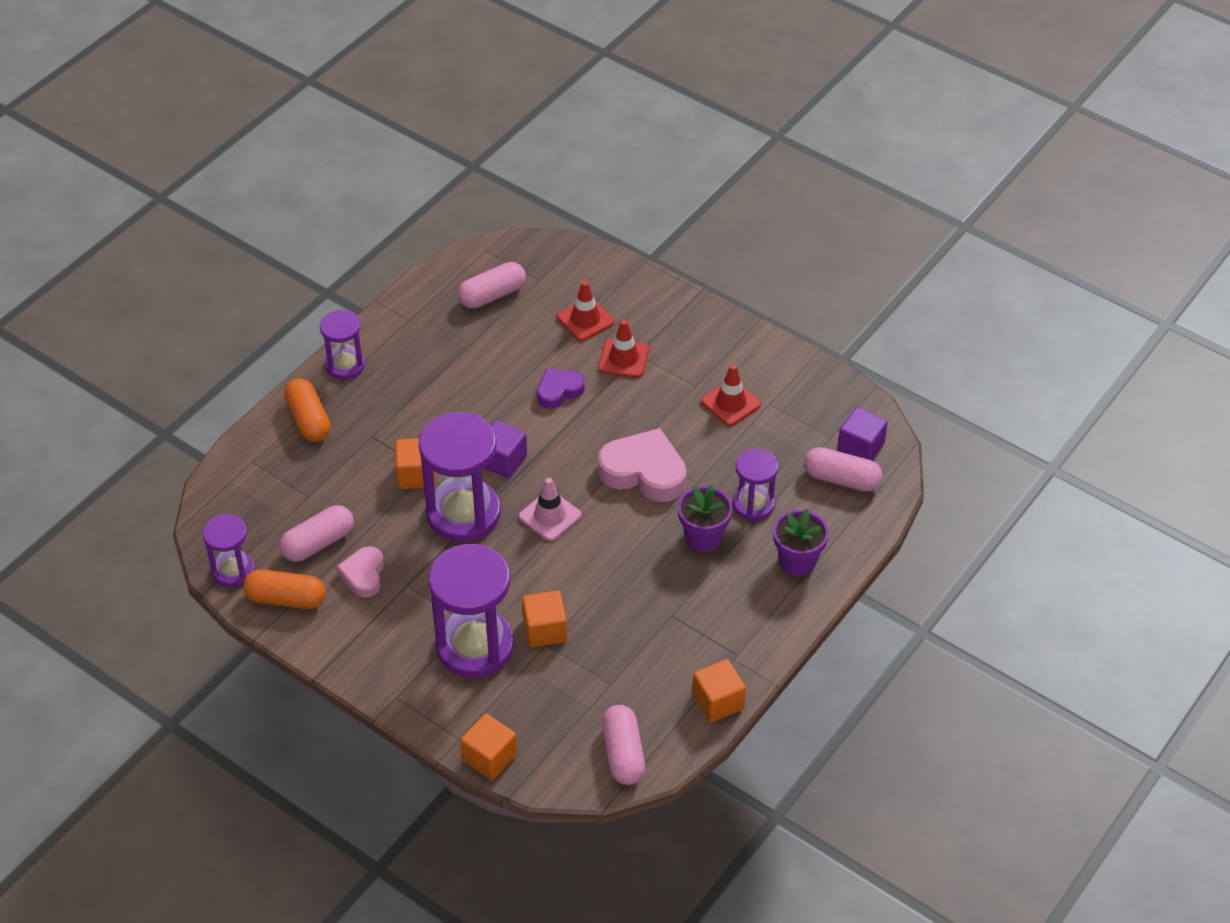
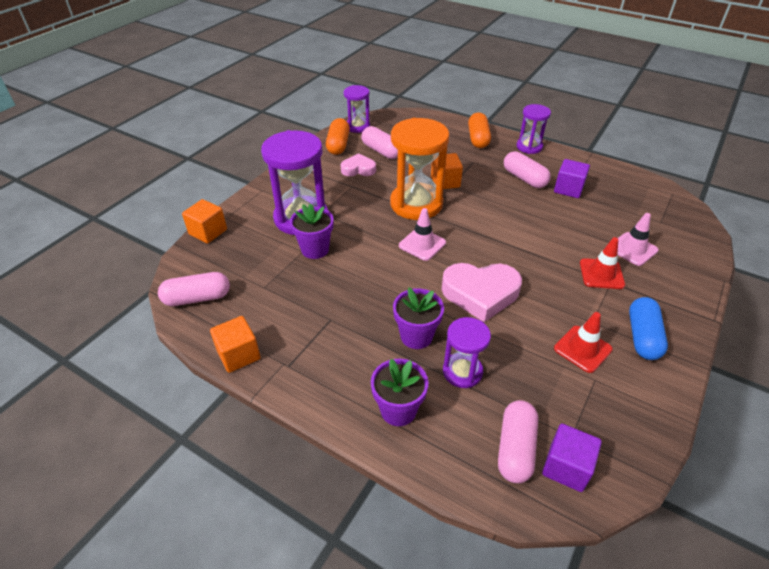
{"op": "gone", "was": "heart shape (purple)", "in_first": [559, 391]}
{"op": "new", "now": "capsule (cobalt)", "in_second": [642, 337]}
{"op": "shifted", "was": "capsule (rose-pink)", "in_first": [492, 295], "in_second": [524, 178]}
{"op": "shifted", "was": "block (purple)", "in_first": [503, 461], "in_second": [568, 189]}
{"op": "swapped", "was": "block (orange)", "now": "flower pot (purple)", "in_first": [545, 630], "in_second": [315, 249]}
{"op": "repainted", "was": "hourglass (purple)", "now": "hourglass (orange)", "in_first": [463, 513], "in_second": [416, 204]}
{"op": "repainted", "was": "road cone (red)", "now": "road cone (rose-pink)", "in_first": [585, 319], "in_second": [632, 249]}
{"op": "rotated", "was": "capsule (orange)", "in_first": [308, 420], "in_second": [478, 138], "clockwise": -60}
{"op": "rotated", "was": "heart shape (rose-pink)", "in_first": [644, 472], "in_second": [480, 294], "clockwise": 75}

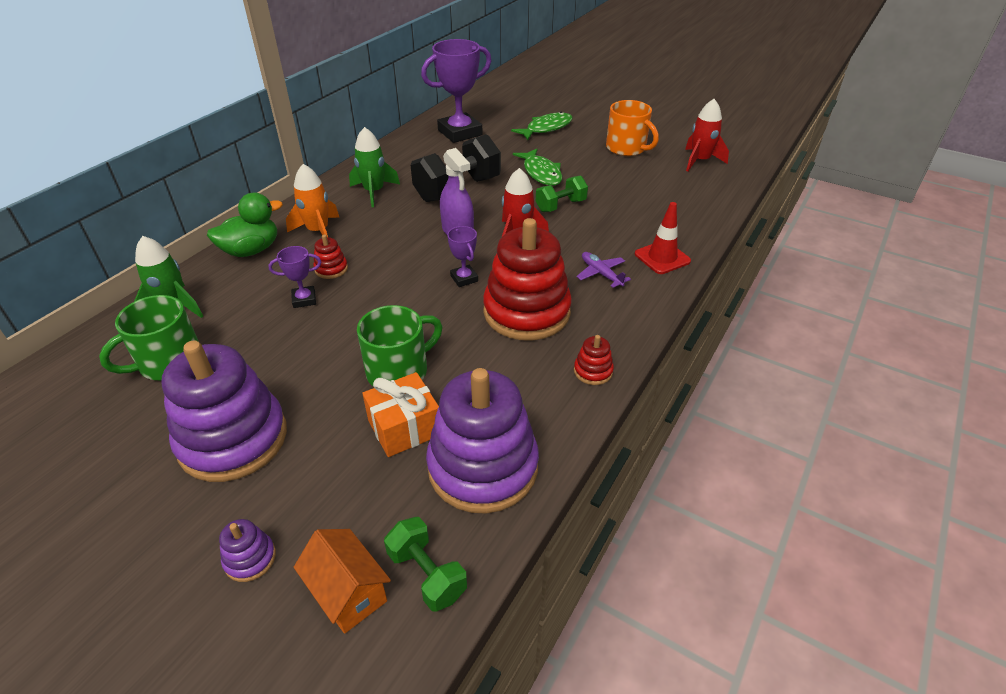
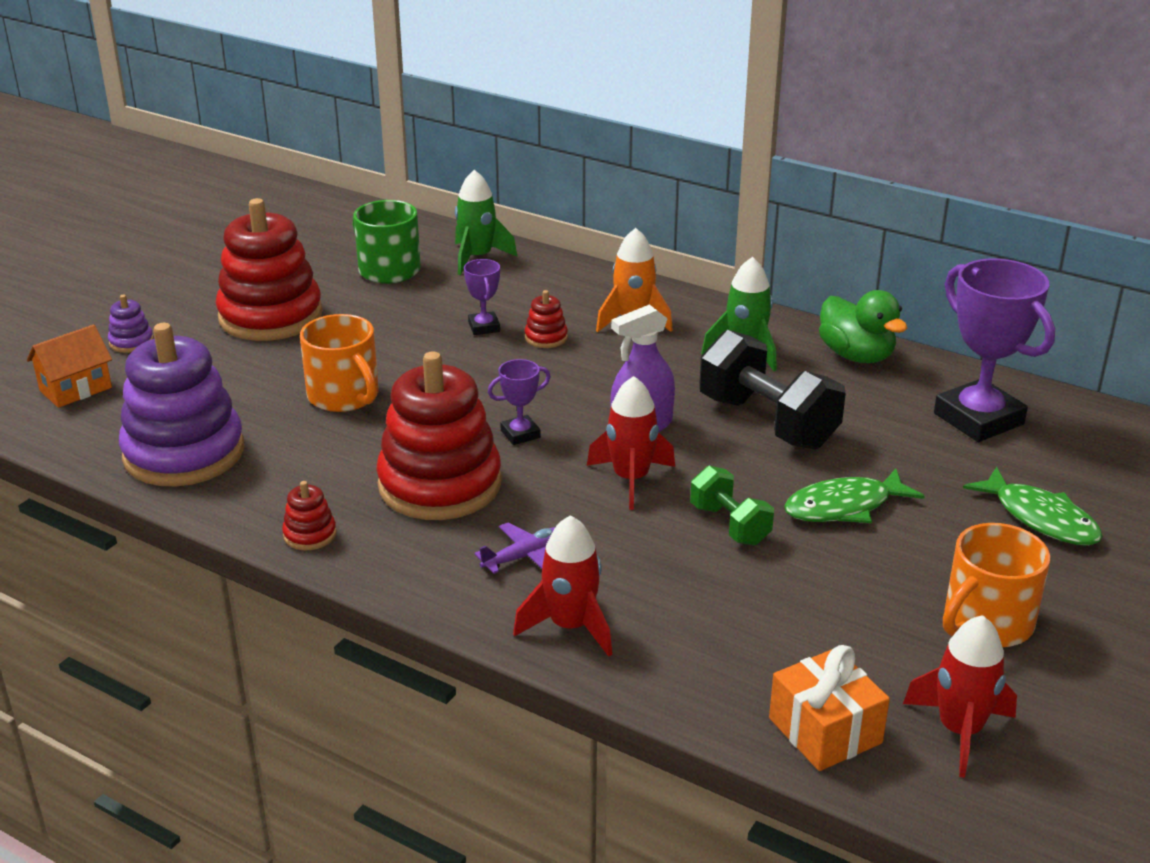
{"op": "gone", "was": "hand weight (leaf-green)", "in_first": [427, 574]}
{"op": "shifted", "was": "rubber duck (leaf-green)", "in_first": [251, 250], "in_second": [856, 356]}
{"op": "shifted", "was": "gift (orange)", "in_first": [404, 427], "in_second": [825, 730]}
{"op": "swapped", "was": "road cone (red)", "now": "toy rocket (red)", "in_first": [662, 257], "in_second": [570, 626]}
{"op": "repainted", "was": "stacking rings (purple)", "now": "stacking rings (red)", "in_first": [233, 439], "in_second": [270, 316]}
{"op": "repainted", "was": "tea mug (leaf-green)", "now": "tea mug (orange)", "in_first": [399, 371], "in_second": [344, 396]}

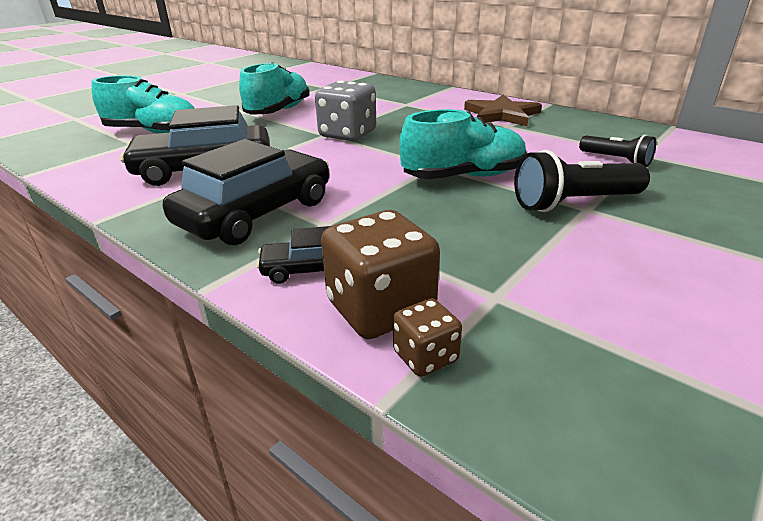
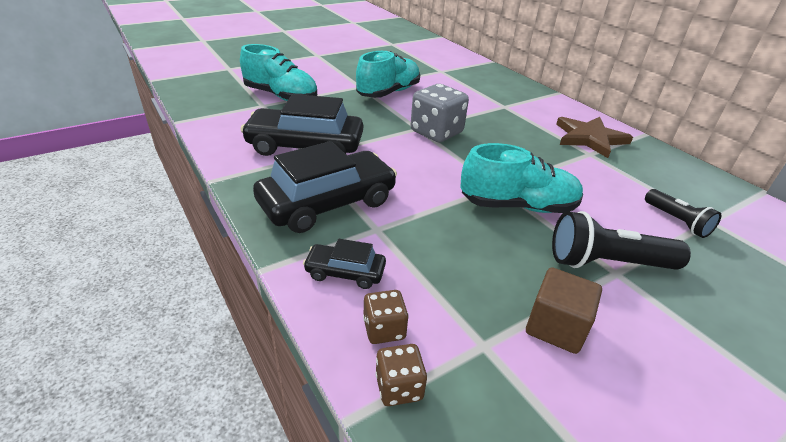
{"op": "new", "now": "block (brown)", "in_second": [556, 327]}
{"op": "scaled", "was": "die (brown)", "in_first": [380, 309], "in_second": [384, 329], "ratio": 0.53}

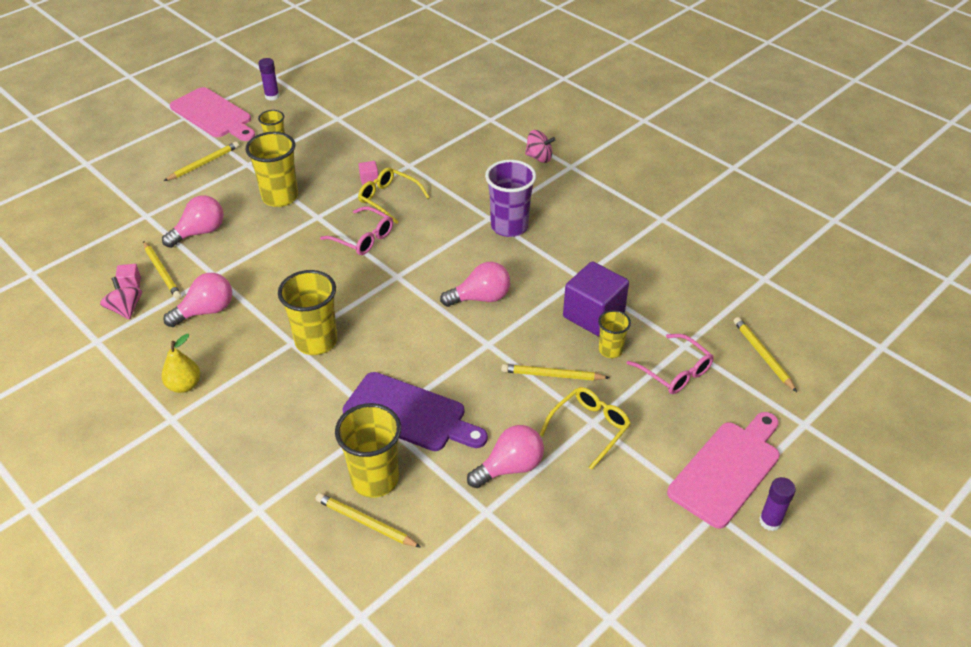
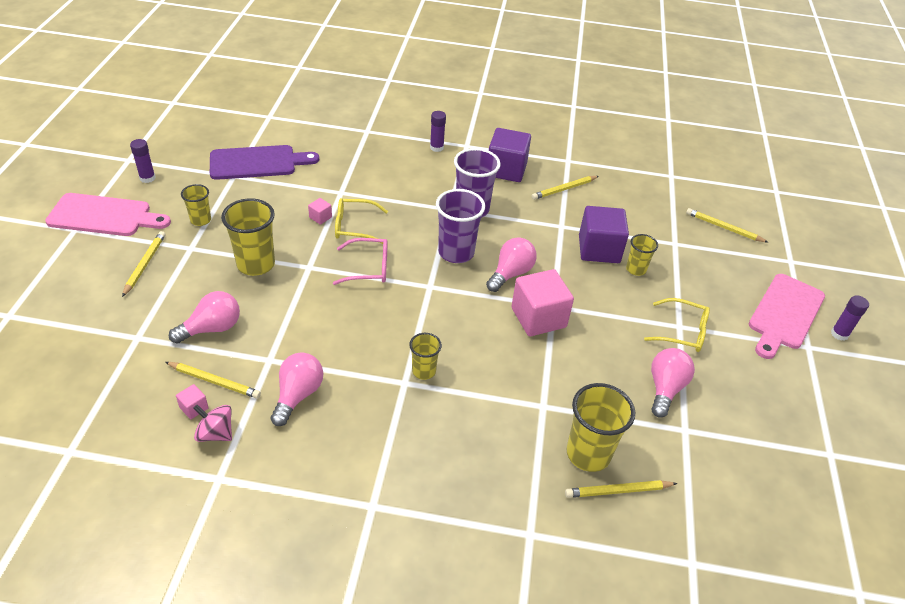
{"op": "gone", "was": "pear fruit (golden)", "in_first": [184, 385]}
{"op": "gone", "was": "eyeglasses (rose-pink)", "in_first": [675, 371]}
{"op": "new", "now": "beaker (purple)", "in_second": [456, 252]}
{"op": "new", "now": "block (purple)", "in_second": [506, 169]}
{"op": "new", "now": "block (rose-pink)", "in_second": [538, 317]}
{"op": "shifted", "was": "cutting board (purple)", "in_first": [409, 414], "in_second": [257, 163]}
{"op": "shifted", "was": "wooden pencil (golden)", "in_first": [552, 375], "in_second": [564, 189]}
{"op": "swapped", "was": "toy top (rose-pink)", "now": "glue stick (purple)", "in_first": [539, 157], "in_second": [436, 147]}
{"op": "rotated", "was": "lightbulb (rose-pink)", "in_first": [200, 232], "in_second": [212, 328], "clockwise": 45}
{"op": "rotated", "was": "eyeglasses (golden)", "in_first": [589, 428], "in_second": [682, 332], "clockwise": 105}
{"op": "rotated", "was": "cutting board (rose-pink)", "in_first": [727, 470], "in_second": [784, 314], "clockwise": -150}
{"op": "scaled", "was": "beaker (golden)", "in_first": [316, 341], "in_second": [424, 371], "ratio": 0.57}

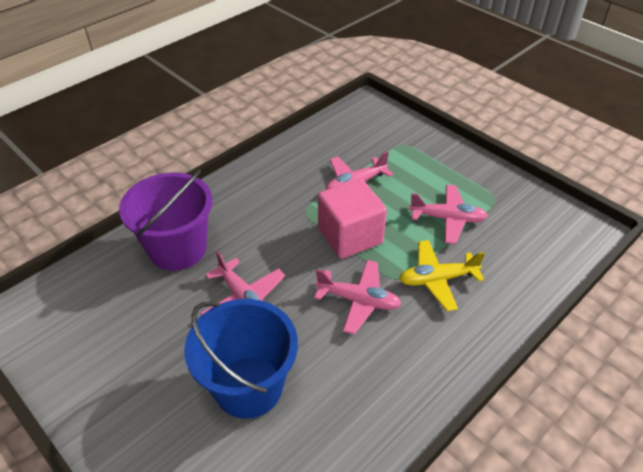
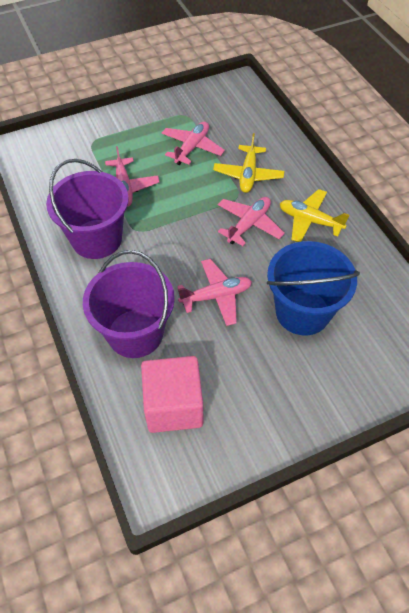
{"op": "new", "now": "sand bucket (purple)", "in_second": [96, 239]}
{"op": "new", "now": "toy plane (golden)", "in_second": [309, 221]}
{"op": "shifted", "was": "block (rose-pink)", "in_first": [350, 236], "in_second": [173, 406]}

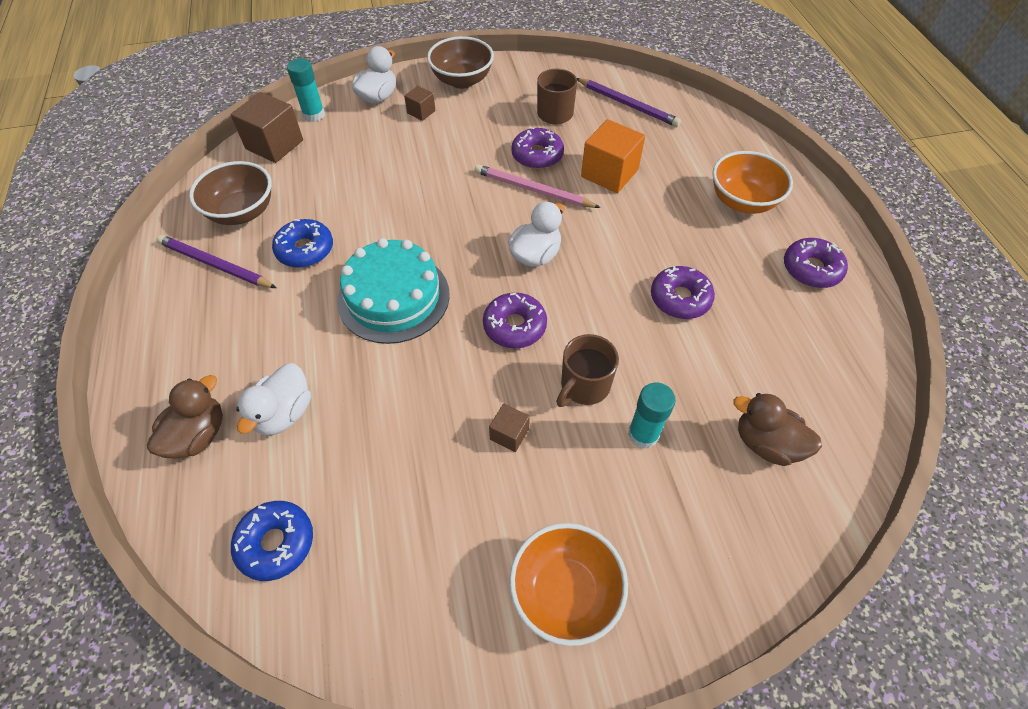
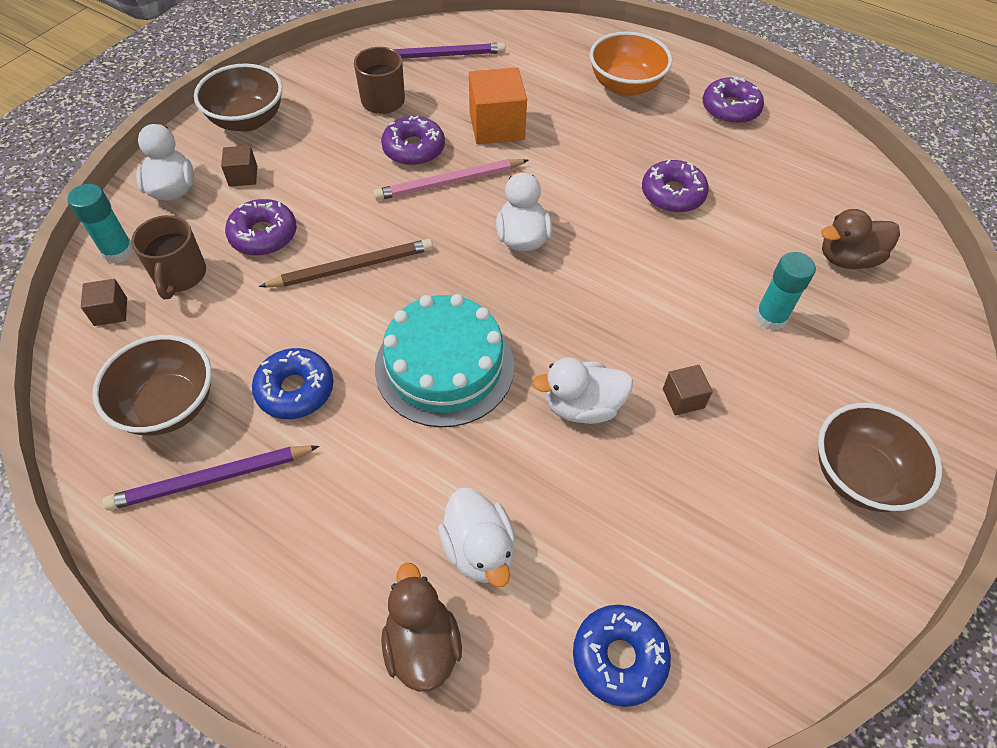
{"op": "new", "now": "wooden pencil (brown)", "in_second": [352, 267]}
{"op": "new", "now": "rubber duck (snow-white)", "in_second": [582, 406]}
{"op": "shifted", "was": "doughnut (purple)", "in_first": [514, 326], "in_second": [263, 235]}
{"op": "shifted", "was": "tea mug (brown)", "in_first": [584, 386], "in_second": [180, 276]}
{"op": "repainted", "was": "bowl (orange)", "now": "bowl (brown)", "in_first": [565, 592], "in_second": [859, 475]}
{"op": "scaled", "was": "block (brown)", "in_first": [274, 144], "in_second": [111, 312], "ratio": 0.52}

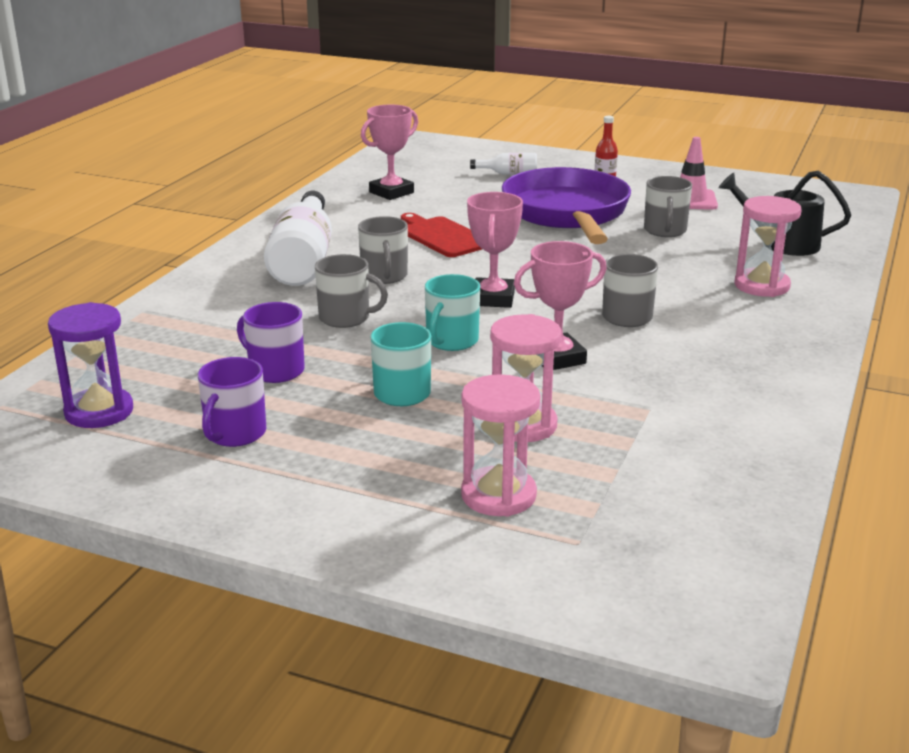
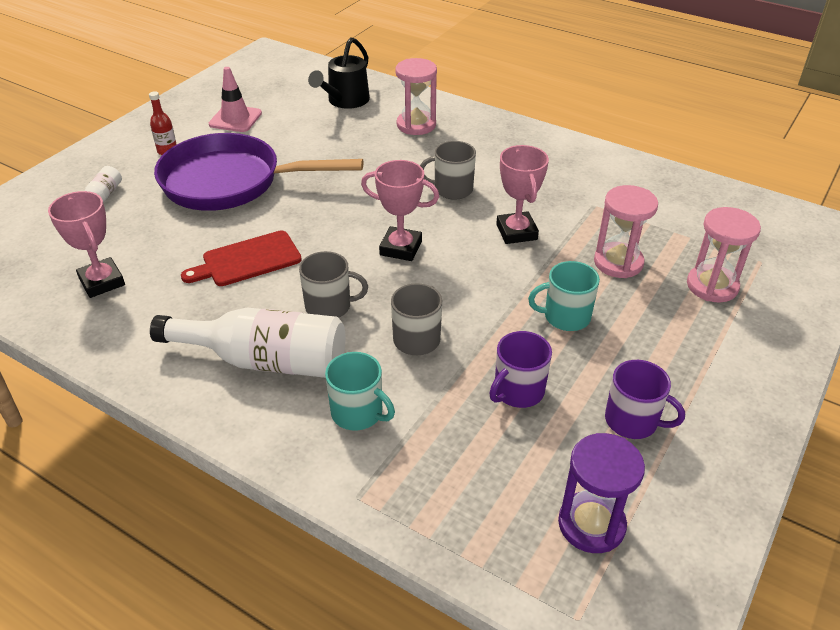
{"op": "gone", "was": "tea mug (grey)", "in_first": [665, 231]}
{"op": "shifted", "was": "tea mug (teal)", "in_first": [451, 341], "in_second": [358, 413]}

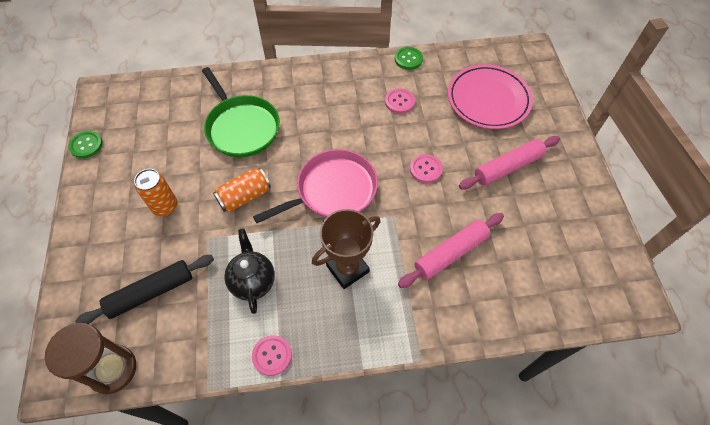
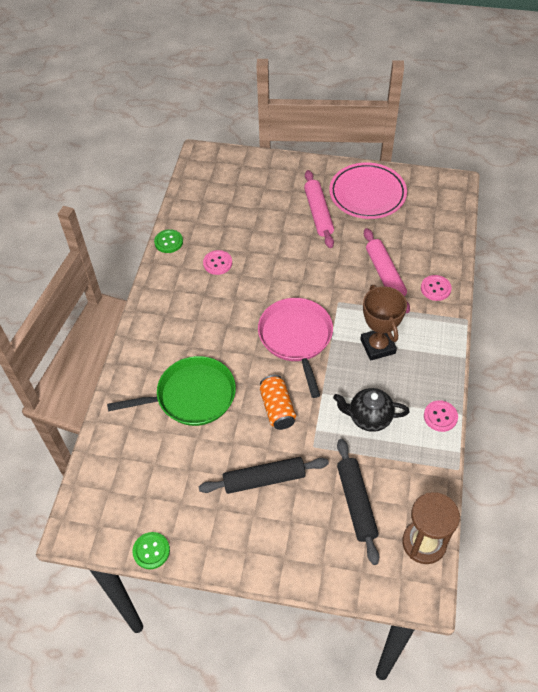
{"op": "shifted", "was": "sewing button (rose-pink)", "in_first": [425, 169], "in_second": [435, 288]}
{"op": "shifted", "was": "flat dish (rose-pink)", "in_first": [488, 100], "in_second": [367, 194]}
{"op": "swapped", "was": "can (orange)", "now": "dough roller (jet-black)", "in_first": [165, 206], "in_second": [264, 479]}

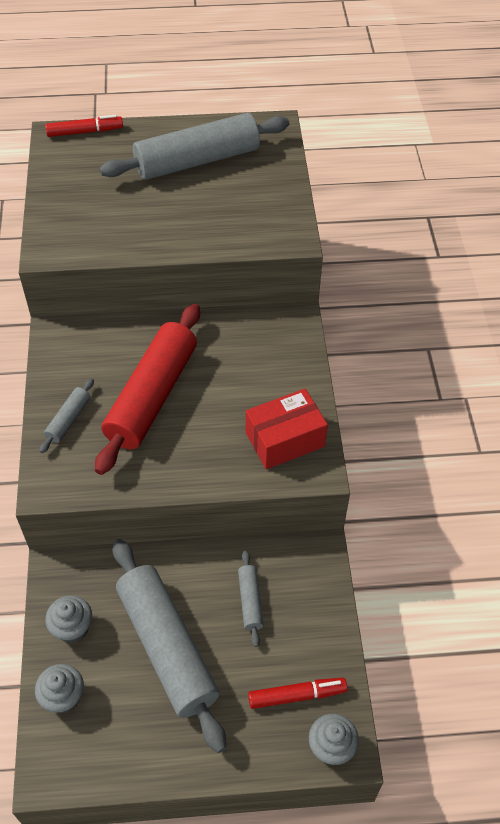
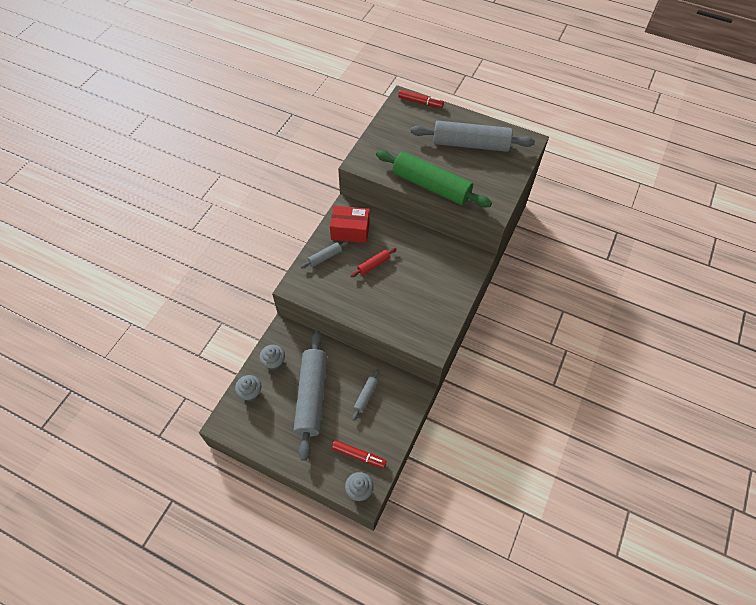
{"op": "new", "now": "dough roller (leaf-green)", "in_second": [431, 186]}
{"op": "shifted", "was": "parcel (red)", "in_first": [285, 439], "in_second": [350, 231]}
{"op": "scaled", "was": "dough roller (red)", "in_first": [152, 396], "in_second": [373, 265], "ratio": 0.43}

